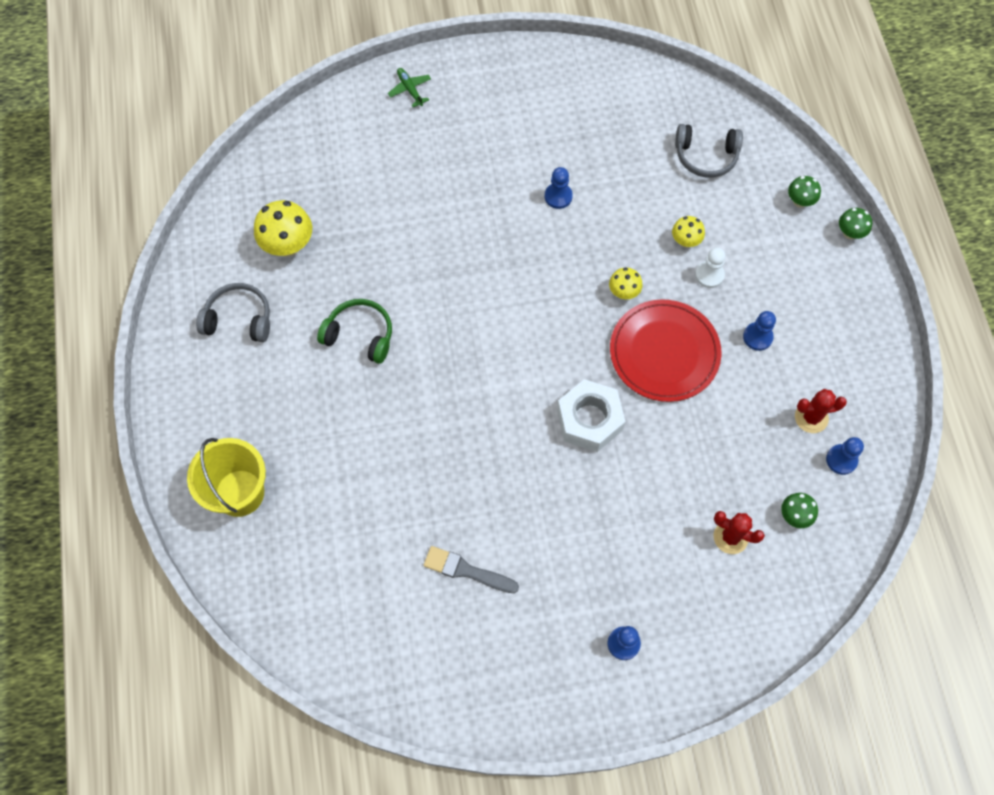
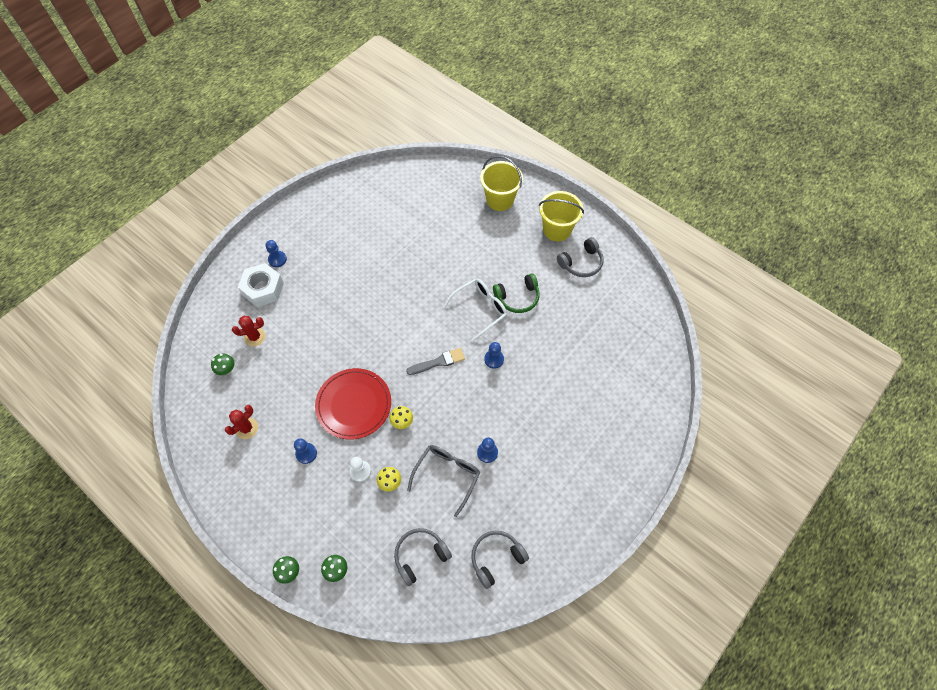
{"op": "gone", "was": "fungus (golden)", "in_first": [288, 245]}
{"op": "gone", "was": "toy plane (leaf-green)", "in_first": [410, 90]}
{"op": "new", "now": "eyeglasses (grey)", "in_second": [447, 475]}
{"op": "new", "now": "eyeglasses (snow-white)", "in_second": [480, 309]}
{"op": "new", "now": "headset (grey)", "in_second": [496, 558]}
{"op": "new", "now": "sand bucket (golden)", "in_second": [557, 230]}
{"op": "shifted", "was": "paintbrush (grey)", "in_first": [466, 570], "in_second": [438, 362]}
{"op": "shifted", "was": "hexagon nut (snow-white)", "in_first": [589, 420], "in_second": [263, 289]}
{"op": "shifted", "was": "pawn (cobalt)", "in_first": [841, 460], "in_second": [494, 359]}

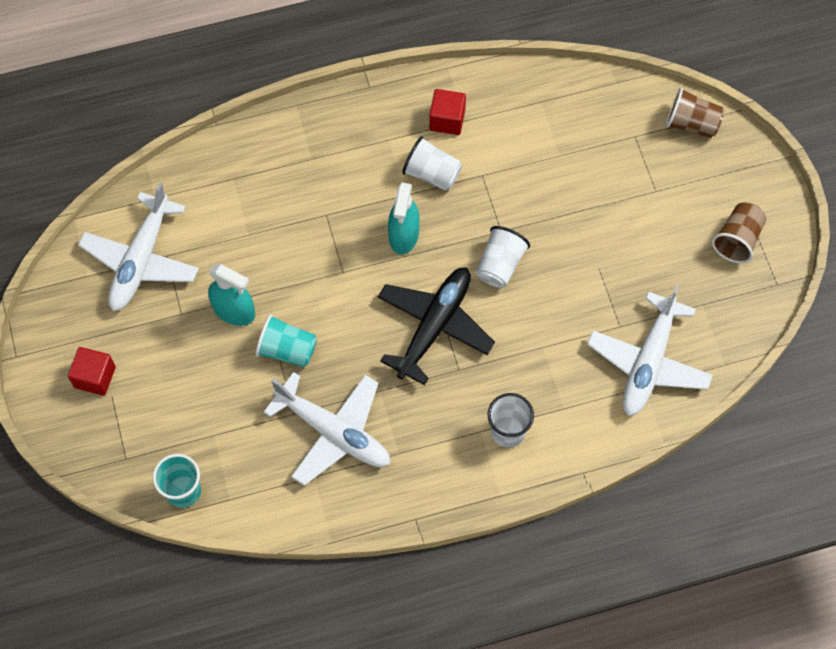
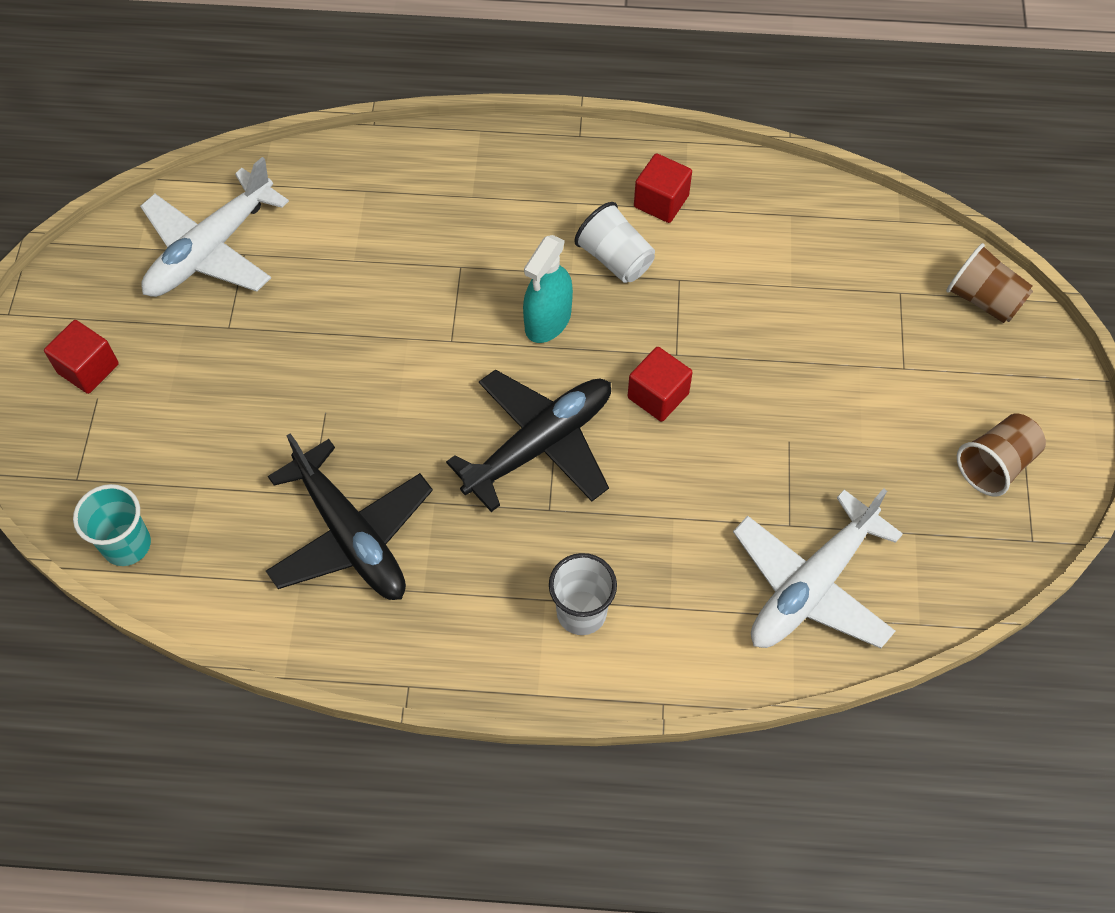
{"op": "gone", "was": "spray cleaner (teal)", "in_first": [234, 311]}
{"op": "gone", "was": "beaker (teal)", "in_first": [287, 350]}
{"op": "swapped", "was": "beaker (snow-white)", "now": "block (red)", "in_first": [500, 265], "in_second": [658, 395]}
{"op": "repainted", "was": "toy plane (snow-white)", "now": "toy plane (jet-black)", "in_first": [333, 432], "in_second": [351, 535]}

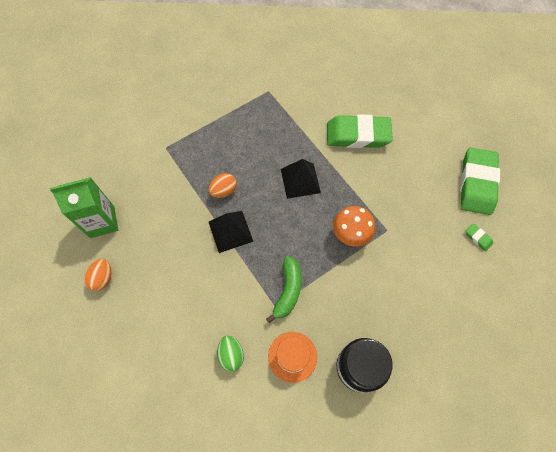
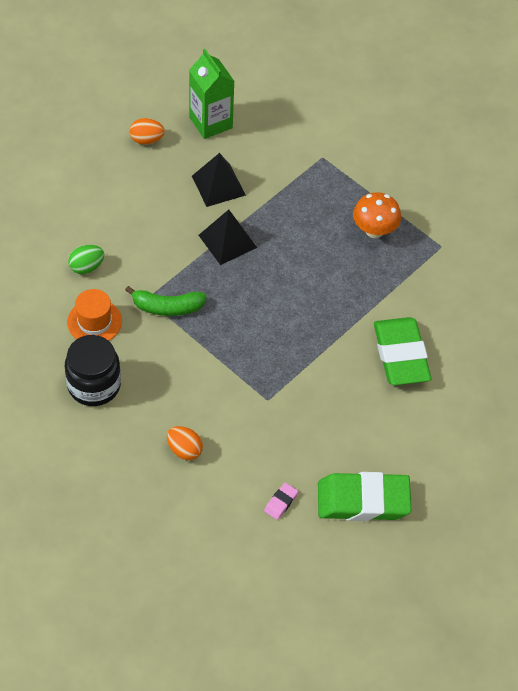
{"op": "shifted", "was": "toy egg (orange)", "in_first": [224, 191], "in_second": [184, 450]}
{"op": "shifted", "was": "solid pyramid (jet-black)", "in_first": [300, 180], "in_second": [218, 185]}
{"op": "shifted", "was": "fungus (orange)", "in_first": [350, 234], "in_second": [374, 230]}
{"op": "repainted", "was": "pencil eraser (leaf-green)", "now": "pencil eraser (rose-pink)", "in_first": [478, 238], "in_second": [281, 502]}

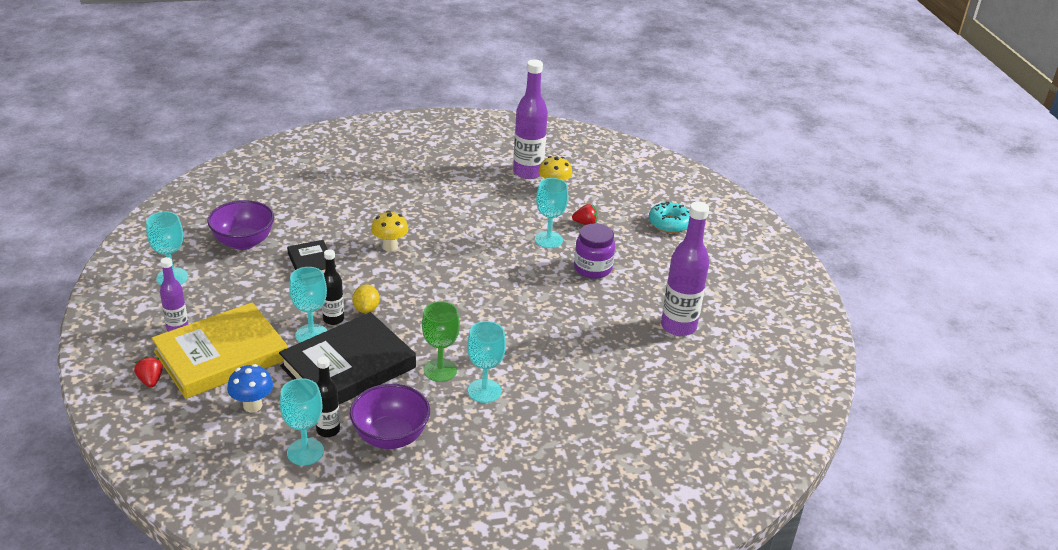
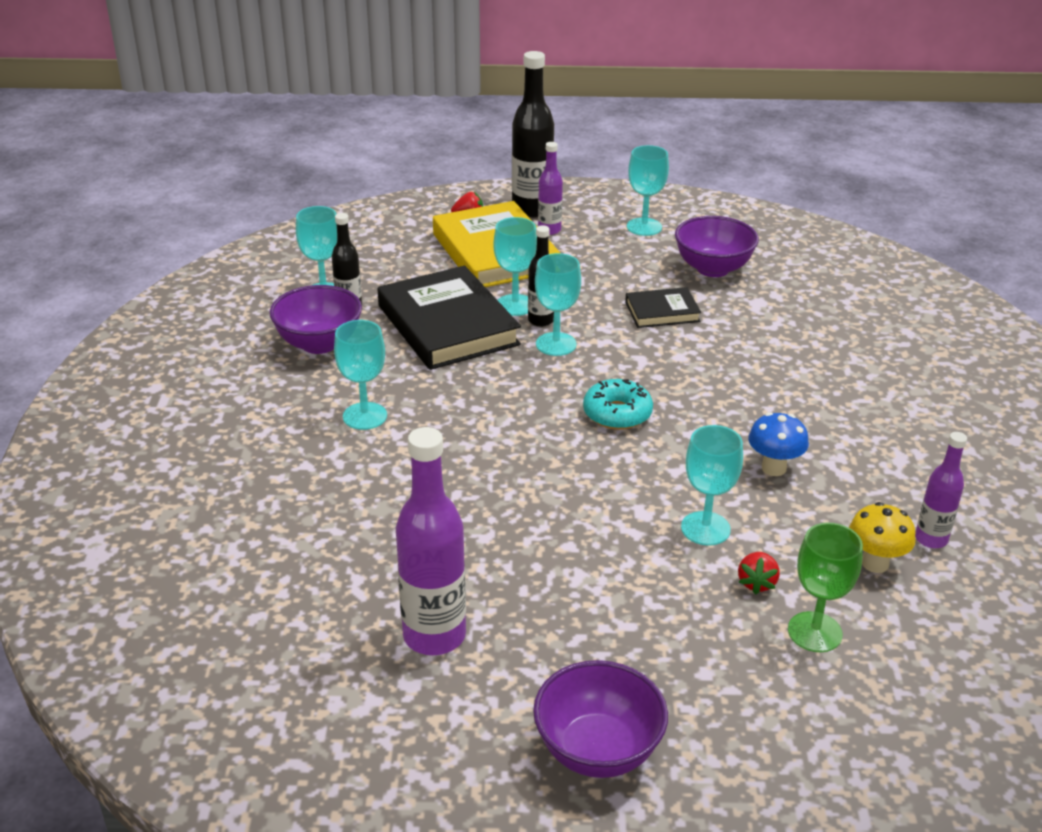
{"op": "gone", "was": "fungus (golden)", "in_first": [390, 247]}
{"op": "gone", "was": "jam jar (purple)", "in_first": [592, 268]}
{"op": "new", "now": "drink bottle (jet-black)", "in_second": [532, 209]}
{"op": "new", "now": "bowl (purple)", "in_second": [598, 750]}
{"op": "shifted", "was": "fungus (cobalt)", "in_first": [252, 405], "in_second": [774, 468]}
{"op": "shifted", "was": "chalice (leaf-green)", "in_first": [440, 370], "in_second": [815, 632]}
{"op": "shifted", "was": "doughnut (teal)", "in_first": [669, 224], "in_second": [617, 413]}
{"op": "swapped", "was": "citrus fruit (golden)", "now": "chalice (teal)", "in_first": [366, 309], "in_second": [556, 344]}
{"op": "scaled", "was": "drink bottle (purple)", "in_first": [528, 172], "in_second": [931, 539], "ratio": 0.57}

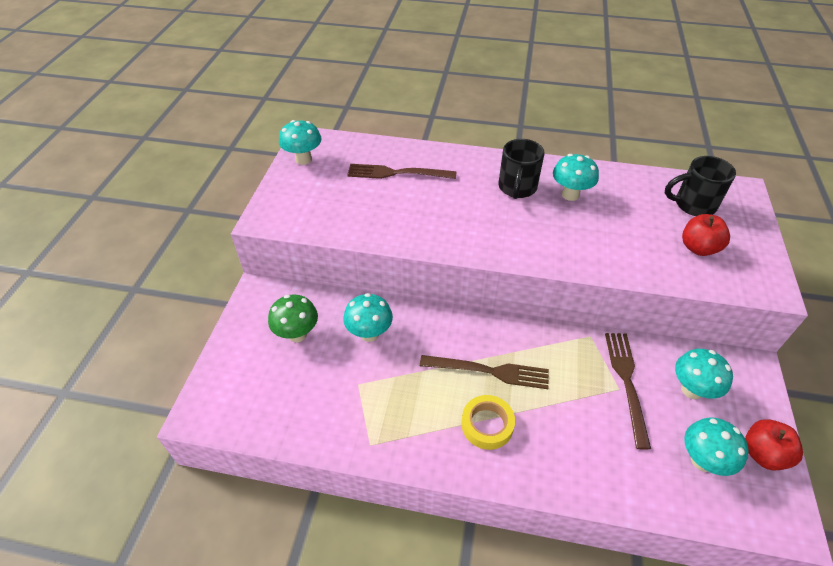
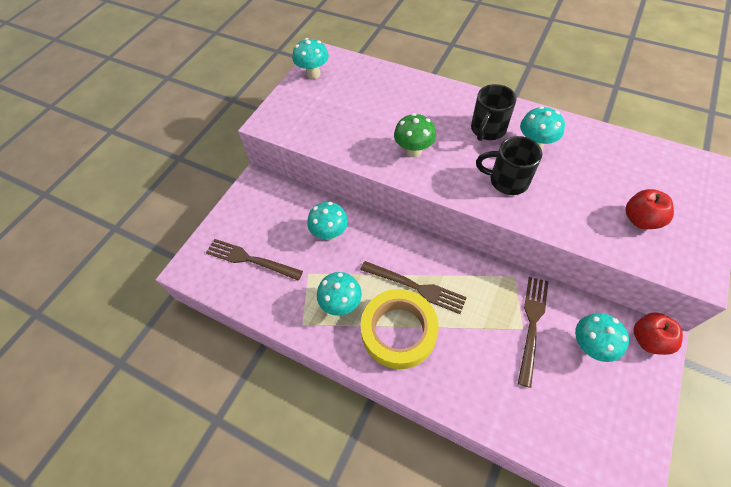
{"op": "shifted", "was": "fungus (leaf-green)", "in_first": [297, 334], "in_second": [413, 151]}
{"op": "shifted", "was": "fork (brown)", "in_first": [397, 173], "in_second": [250, 259]}
{"op": "shifted", "was": "tea mug (jet-black)", "in_first": [693, 205], "in_second": [507, 181]}
{"op": "shifted", "was": "fungus (teal)", "in_first": [702, 460], "in_second": [341, 304]}
{"op": "shifted", "was": "apple (red)", "in_first": [763, 454], "in_second": [648, 339]}
{"op": "scaled", "was": "sticky tape (golden)", "in_first": [487, 425], "in_second": [398, 331], "ratio": 1.73}

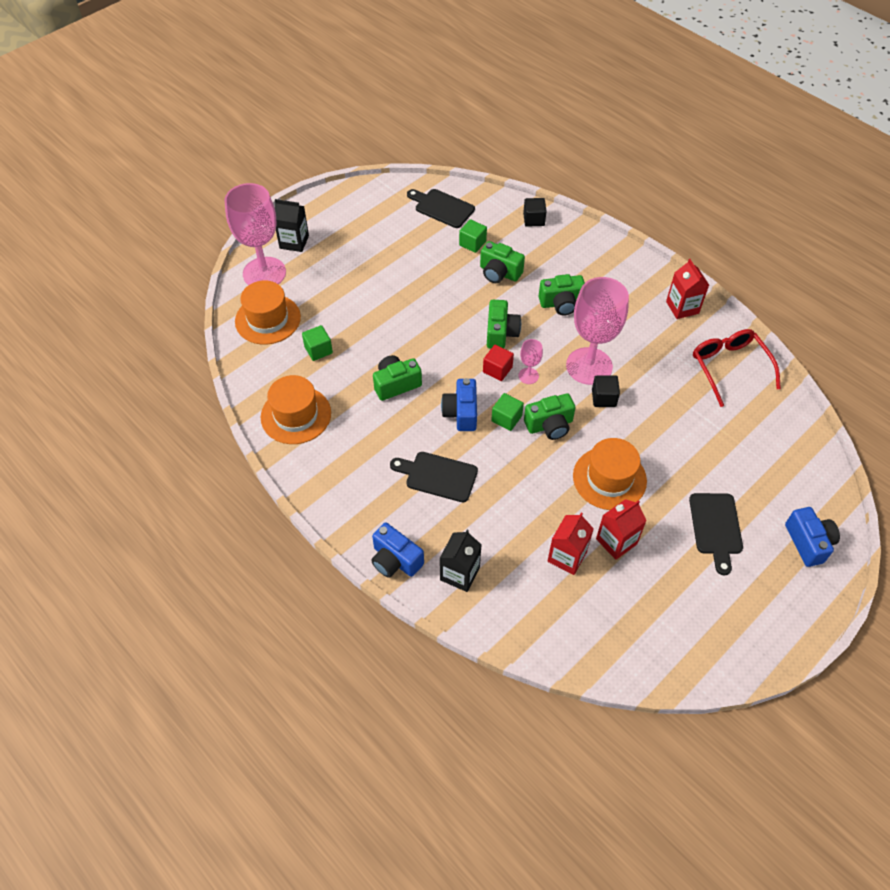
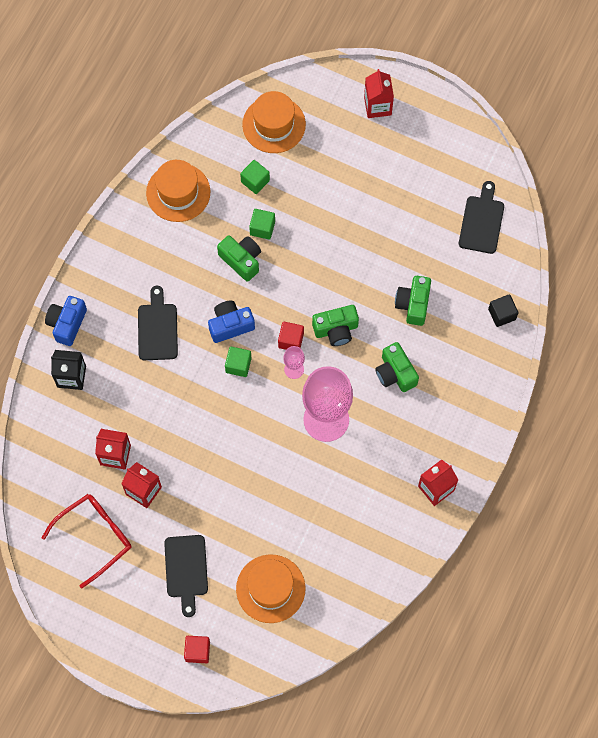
{"op": "gone", "was": "chalice (rose-pink)", "in_first": [264, 273]}
{"op": "gone", "was": "photo camera (leaf-green)", "in_first": [549, 425]}
{"op": "gone", "was": "block (jet-black)", "in_first": [603, 398]}
{"op": "shifted", "was": "block (leaf-green)", "in_first": [472, 243], "in_second": [262, 228]}
{"op": "shifted", "was": "top hat (orange)", "in_first": [609, 478], "in_second": [270, 588]}
{"op": "shifted", "was": "eyeglasses (red)", "in_first": [729, 367], "in_second": [95, 537]}
{"op": "swapped", "was": "photo camera (cobalt)", "now": "block (red)", "in_first": [808, 542], "in_second": [197, 651]}
{"op": "repainted", "was": "milk carton (jet-black)", "now": "milk carton (red)", "in_first": [294, 242], "in_second": [377, 106]}
{"op": "rotated", "was": "cutting board (jet-black)", "in_first": [715, 527], "in_second": [186, 570], "clockwise": -75}

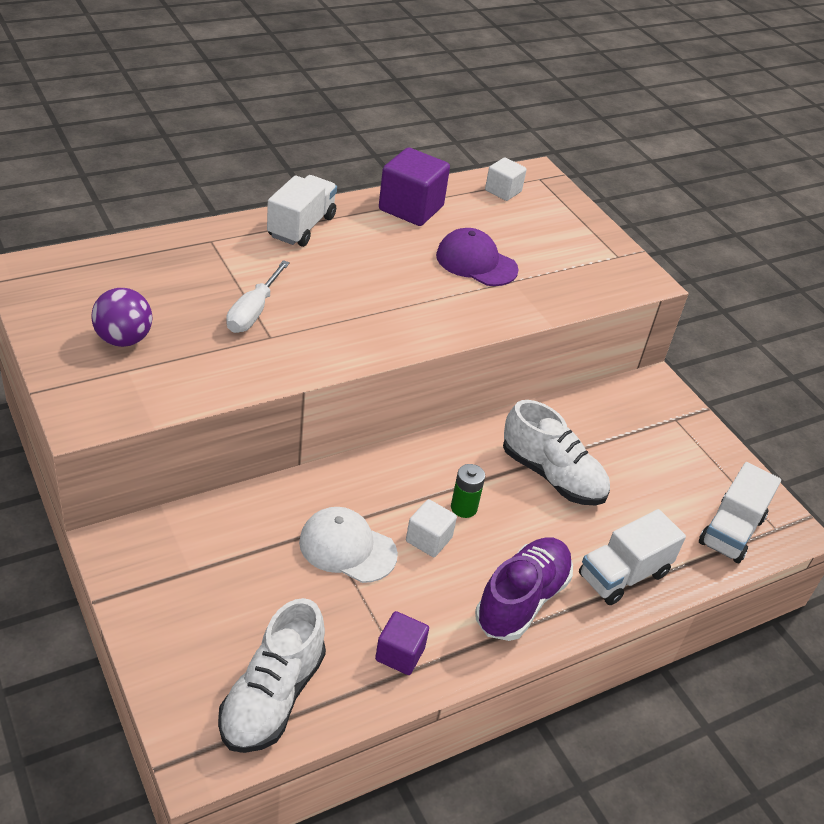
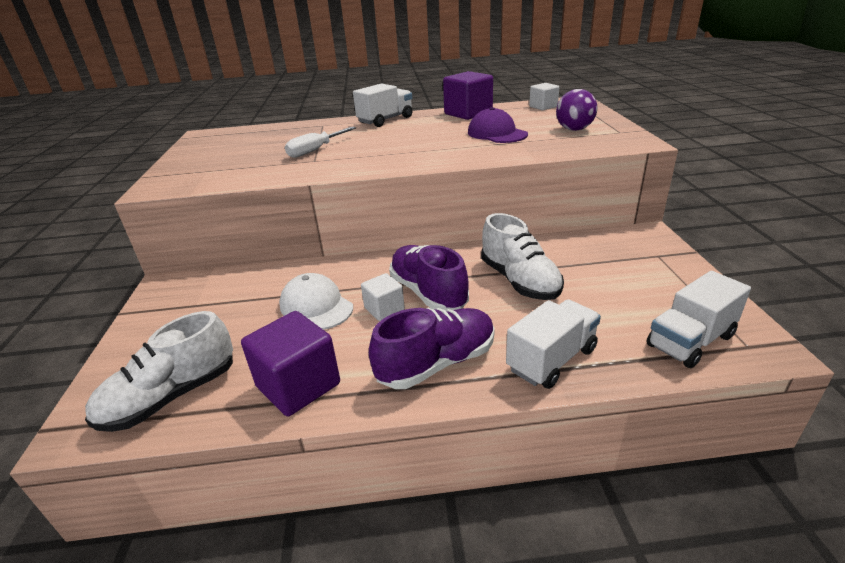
{"op": "shifted", "was": "ball (purple)", "in_first": [124, 339], "in_second": [574, 129]}
{"op": "swapped", "was": "AA battery (leaf-green)", "now": "shoe (purple)", "in_first": [464, 508], "in_second": [428, 292]}
{"op": "rotated", "was": "truck (snow-white)", "in_first": [623, 575], "in_second": [551, 359], "clockwise": 150}
{"op": "scaled", "was": "block (purple)", "in_first": [400, 654], "in_second": [298, 385], "ratio": 1.72}

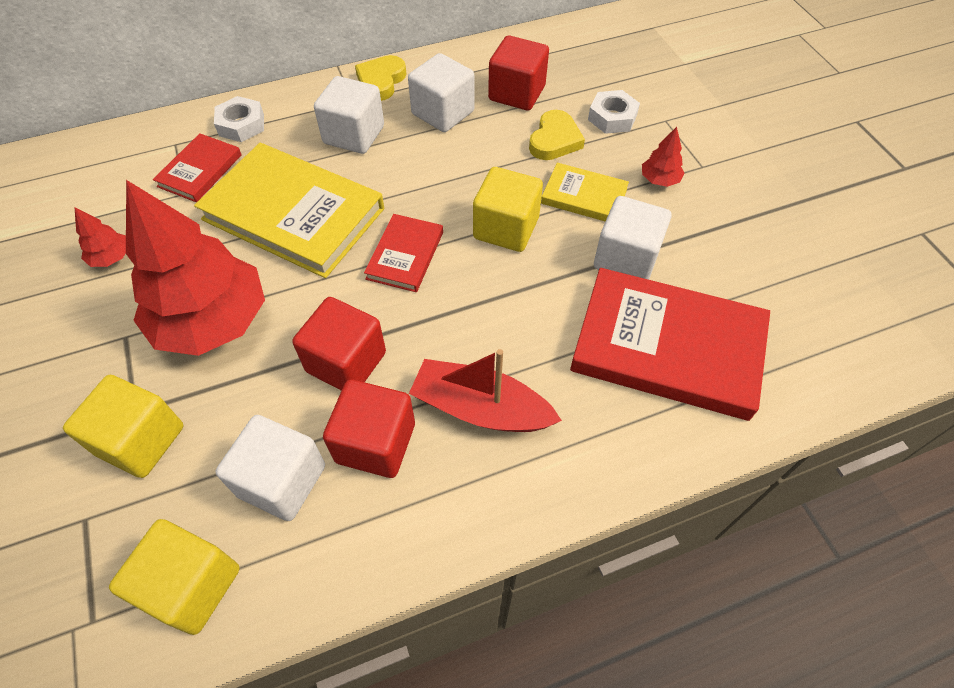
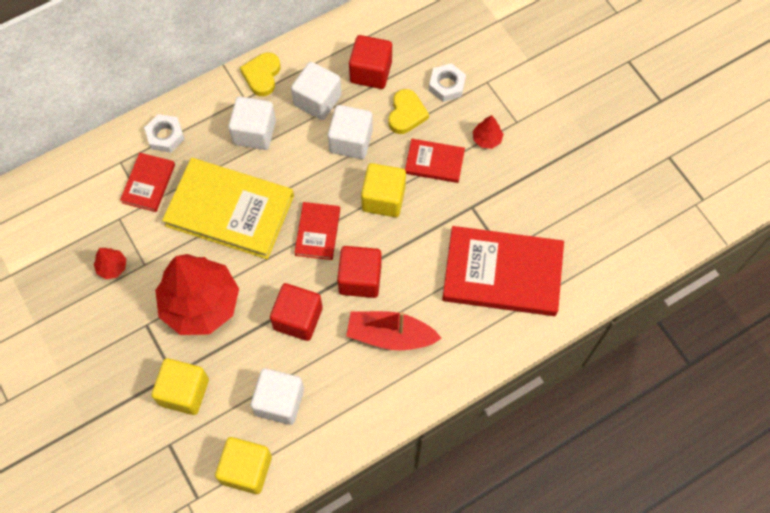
{"op": "shifted", "was": "block (red)", "in_first": [375, 443], "in_second": [360, 279]}
{"op": "shifted", "was": "block (snow-white)", "in_first": [626, 258], "in_second": [351, 141]}
{"op": "repainted", "was": "hardback (golden)", "now": "hardback (red)", "in_first": [584, 196], "in_second": [434, 162]}

